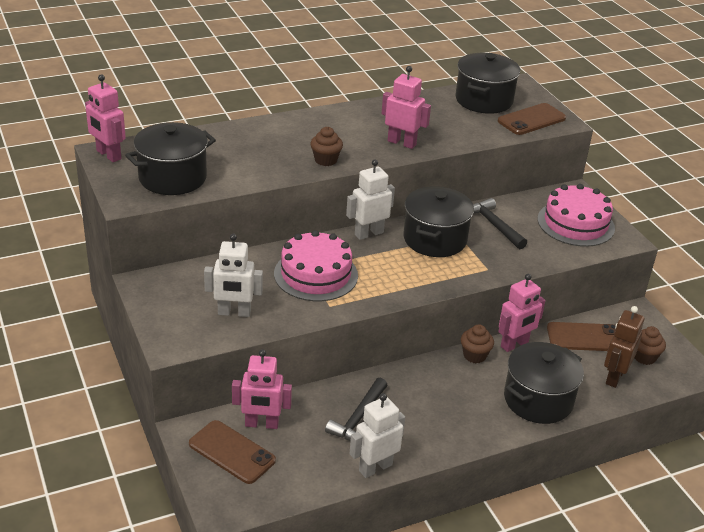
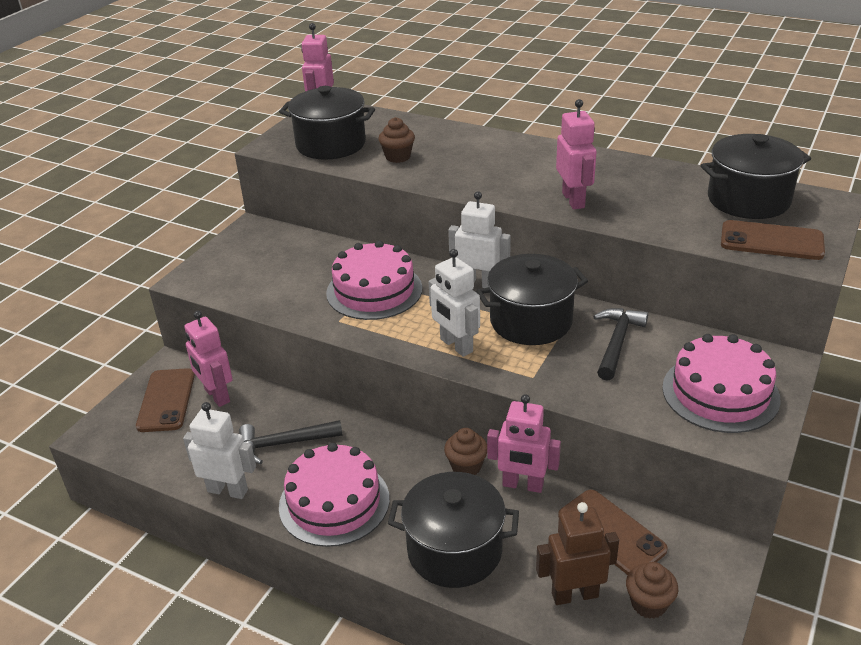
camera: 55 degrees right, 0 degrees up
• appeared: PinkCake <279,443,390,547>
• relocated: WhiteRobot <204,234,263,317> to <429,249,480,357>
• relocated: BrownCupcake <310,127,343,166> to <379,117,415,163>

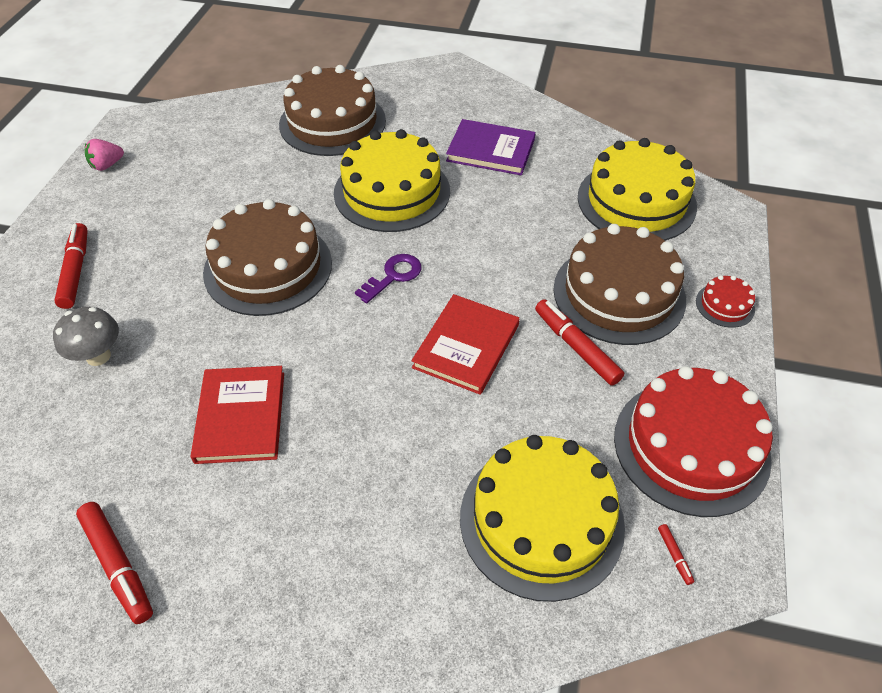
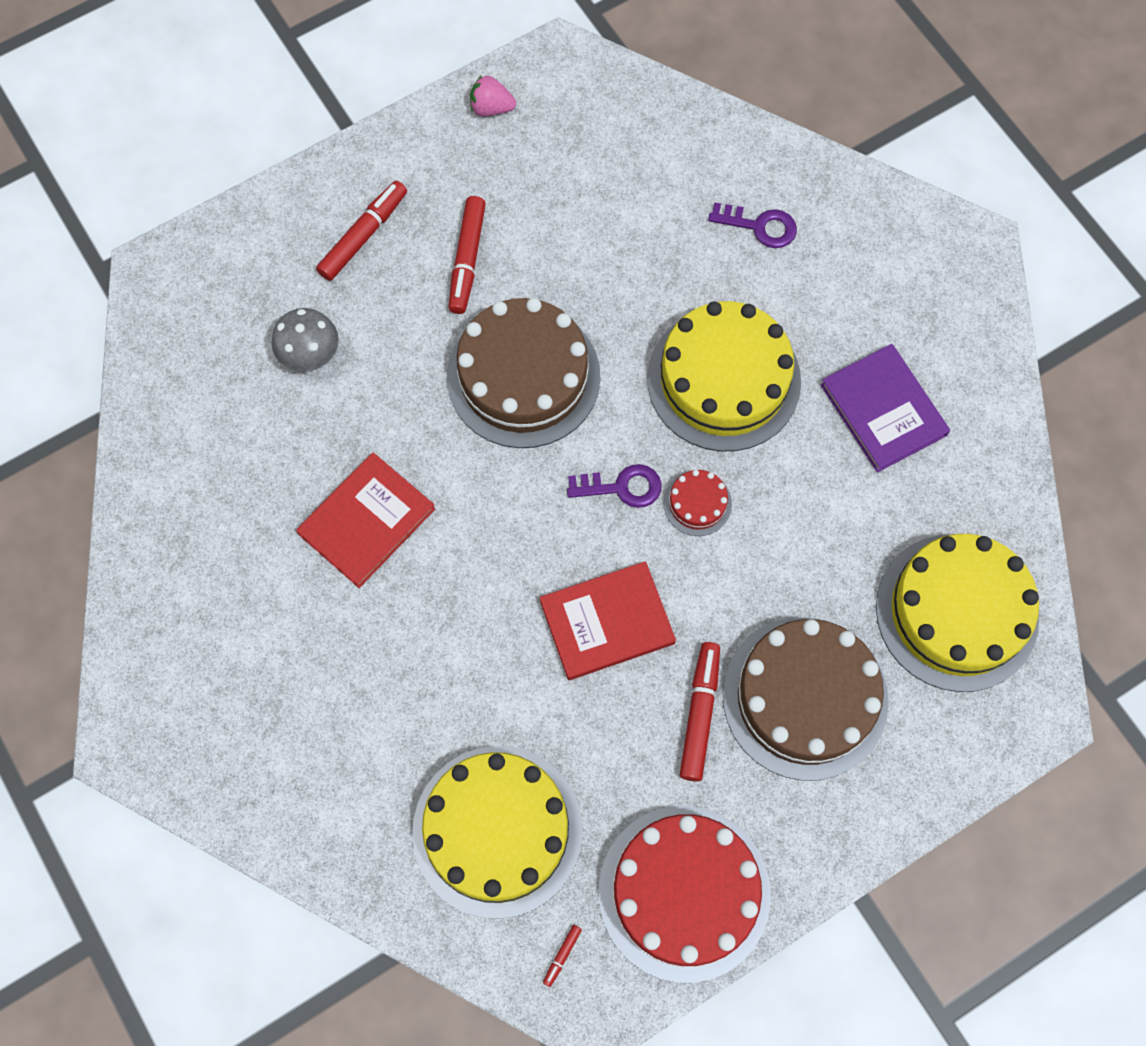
camera: 45 degrees right, 20 degrees up
• relocated: RedMarker <76,502,153,624> to <449,196,486,314>
• relocated: RedCake <696,275,755,328> to <663,470,732,536>
• exchanged: BrownCake <279,65,386,156> to PurpleKey <708,202,797,248>

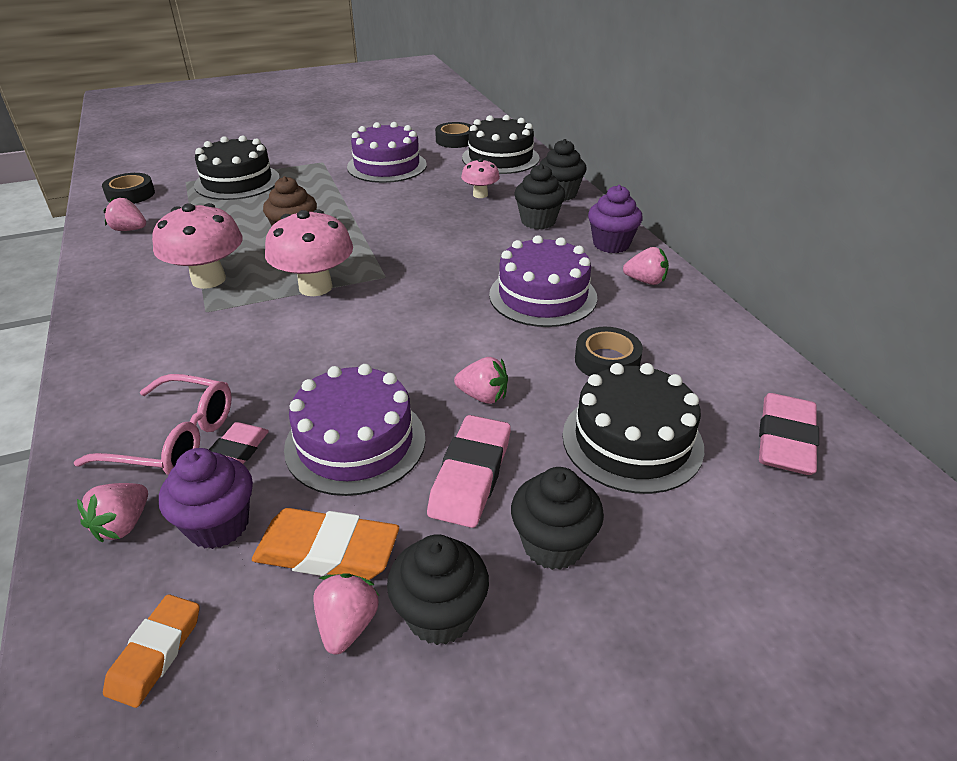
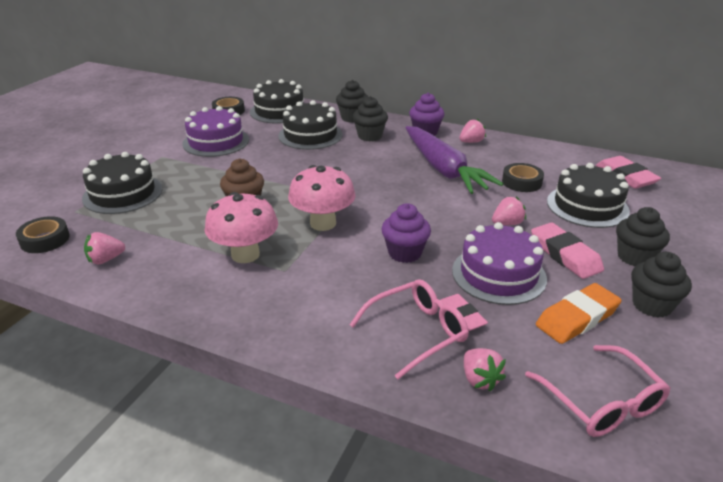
camera: 45 degrees left, 5 degrees down
• missing: PinkStrawberry <314,573,379,654>
• relocated: PurpleCupcake <159,448,253,549> to <381,203,431,263>
• exchanged: OrangeEraser <103,594,200,708> to PinkGlasses <525,345,670,437>
• exchanged: PinkMushroom <461,158,500,198> to BlackCake <278,100,343,150>
• exchanged: PurpleCake <489,235,597,327> to PurpleCarrot <406,126,503,194>

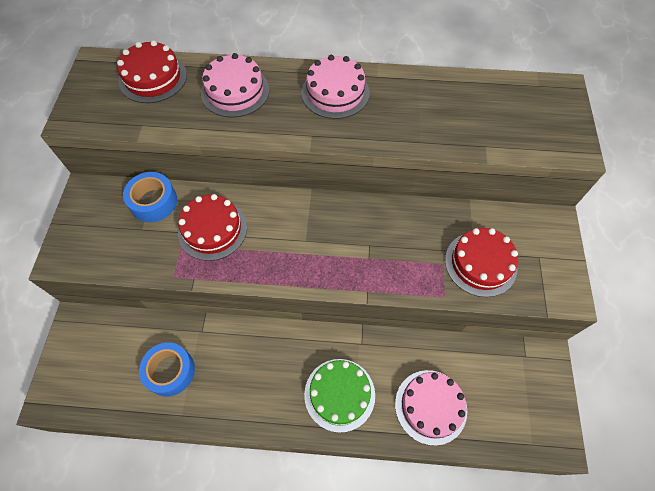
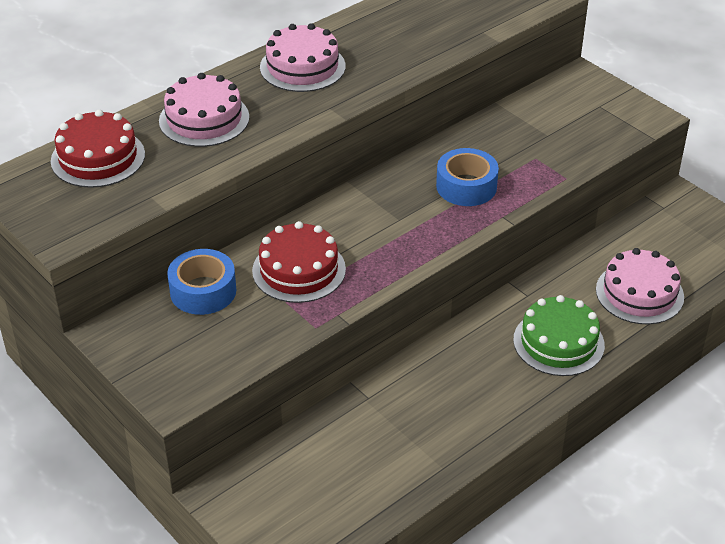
camera: 45 degrees left, 20 degrees down
• missing: RedCake <445,228,518,297>
• relocated: BlueTape <139,342,195,396> to <436,148,499,206>

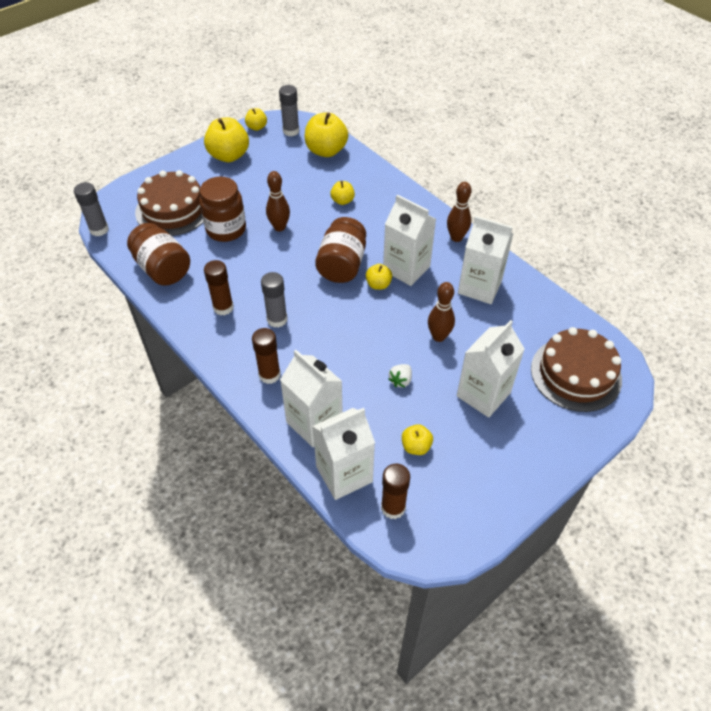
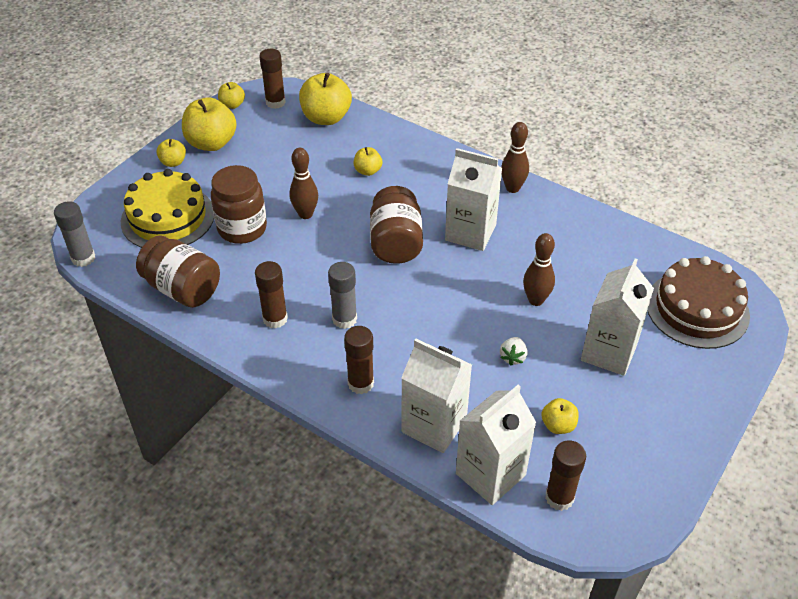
camera: 15 degrees left, 5 degrees down
• missing: WhiteCarton <458,216,513,304>
• relocated: YellowApple <366,264,392,290> to <157,139,186,167>
• colour: BrownCake <135,170,203,236> to YellowCake <121,169,214,248>
• colour: GreyGlueStick <279,85,299,136> to BrownGlueStick <259,49,286,109>

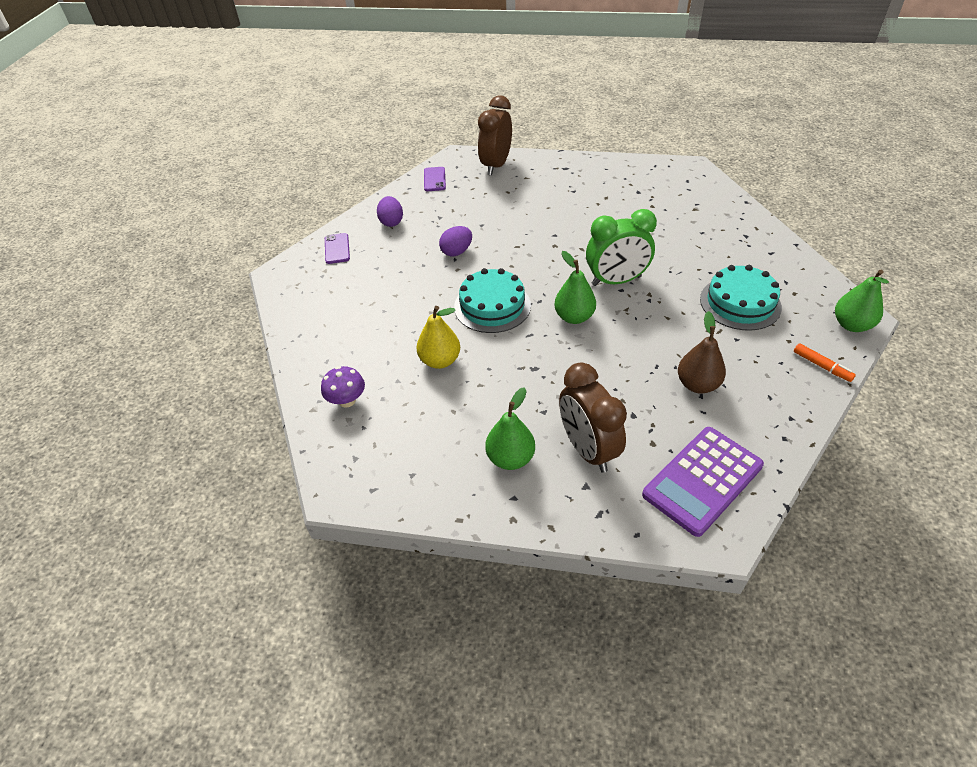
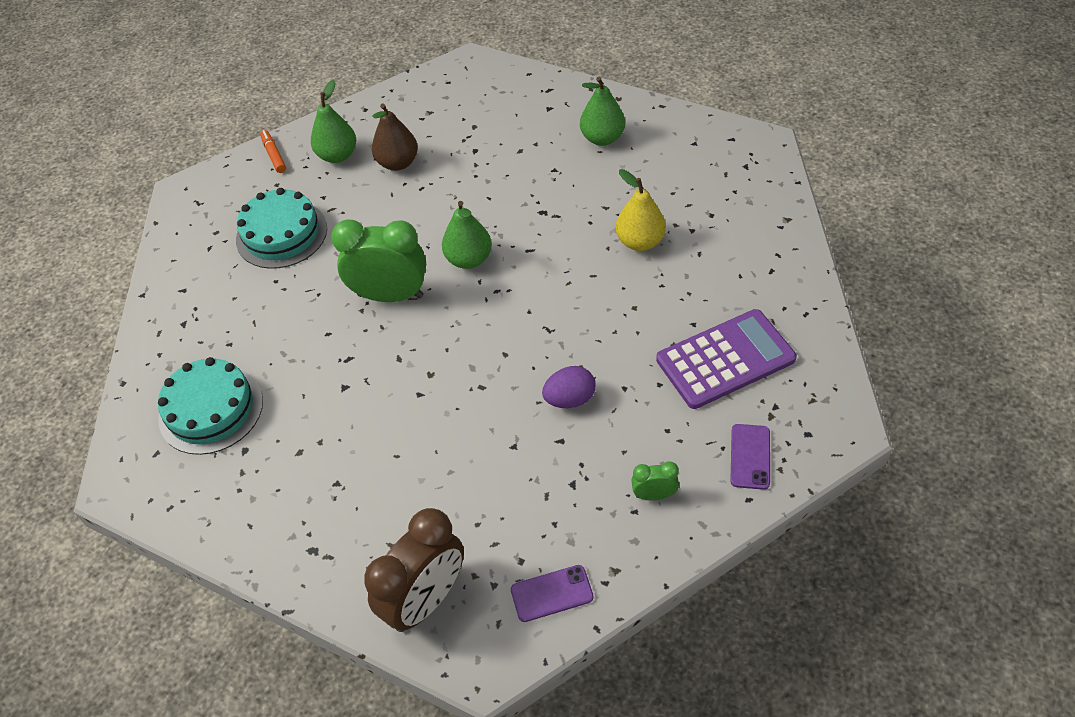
camera: 160 degrees left, 5 degrees up
• missing: PurpleMushroom <321,366,365,408>
• missing: BrownClock <559,362,627,473>
• relocated: TurquoiseCake <454,268,531,333> to <158,357,263,455>
• relocated: PurpleCalculator <642,427,764,537> to <656,309,797,409>
• relocated: GreenPear <835,270,889,332> to <311,79,356,163>
• exchanged: PurpleEgg <377,196,403,227> to GreenClock <631,461,679,500>
• spun: PurplePhone <424,167,446,191> = <511,565,594,622> 60 degrees clockwise

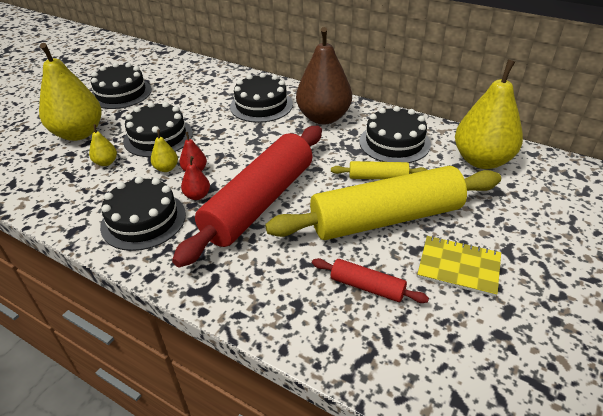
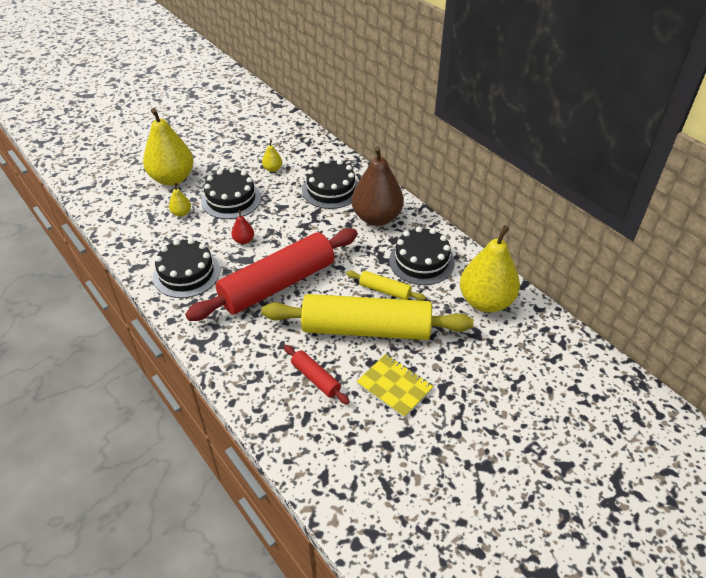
camera: 20 degrees right, 5 degrees up
• missing: BlackCake <91,63,152,109>
• missing: RedPear <181,156,210,200>
• relocated: YellowPear <151,130,178,172> to <262,140,282,172>

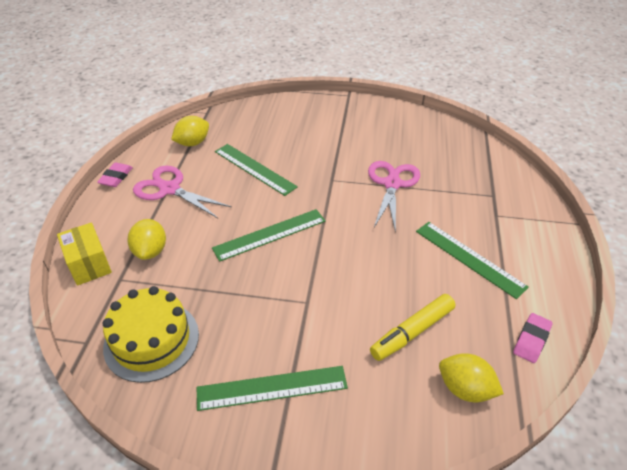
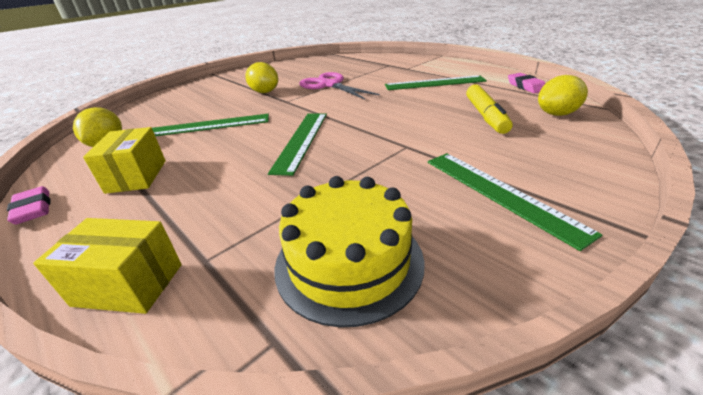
camera: 50 degrees left, 10 degrees down
• relocated: YellowLemon <127,219,166,260> to <245,62,278,93>
• exchanged: PinkScissors <133,166,232,218> to YellowBox <83,127,166,194>
• spun: GreenRuler <197,366,348,411> = <428,153,602,251> 60 degrees counterclockwise

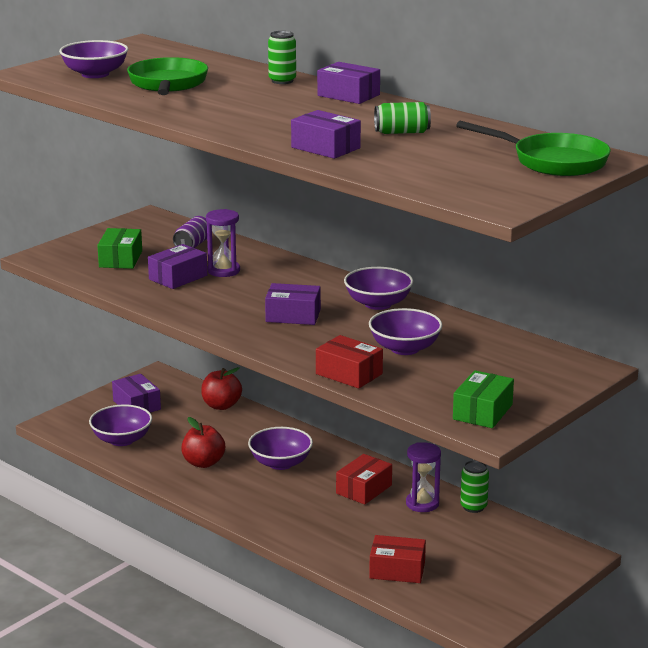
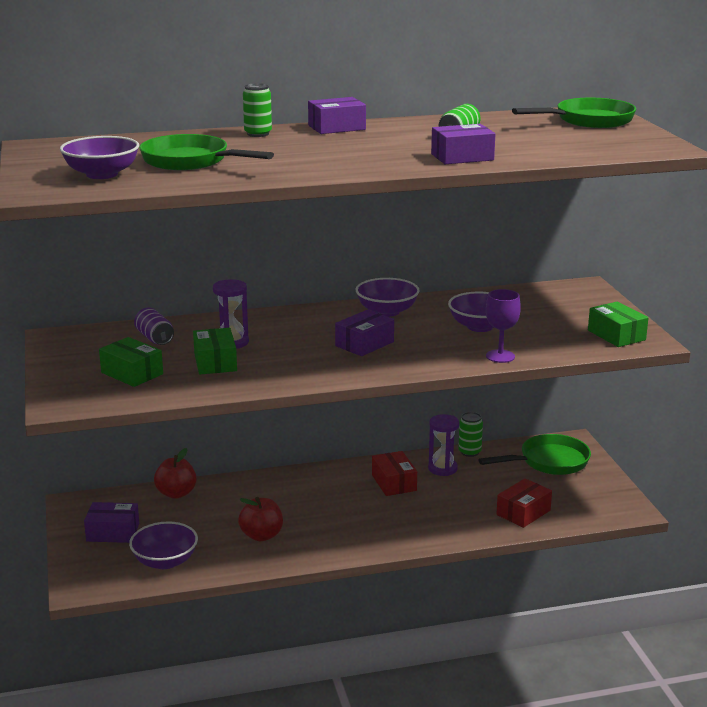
camera: 55 degrees left, 0 degrees up
• missing: PurpleBowl <248,427,313,470>
• appeared: GreenPan <478,434,591,475>
• exchanged: RedBox <316,335,383,389> to PurpleGoblet <486,289,521,363>
• colour: PurpleBox <148,244,207,289> to GreenBox <193,328,237,374>

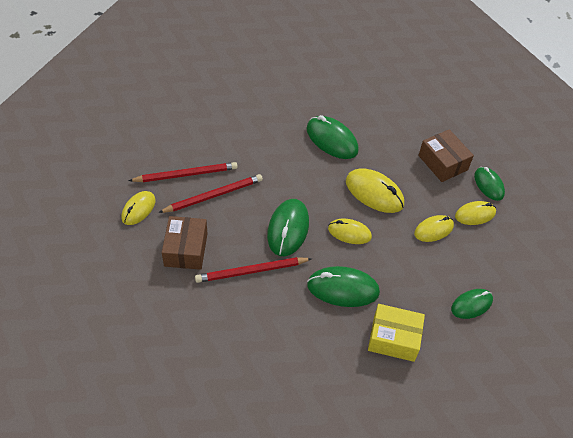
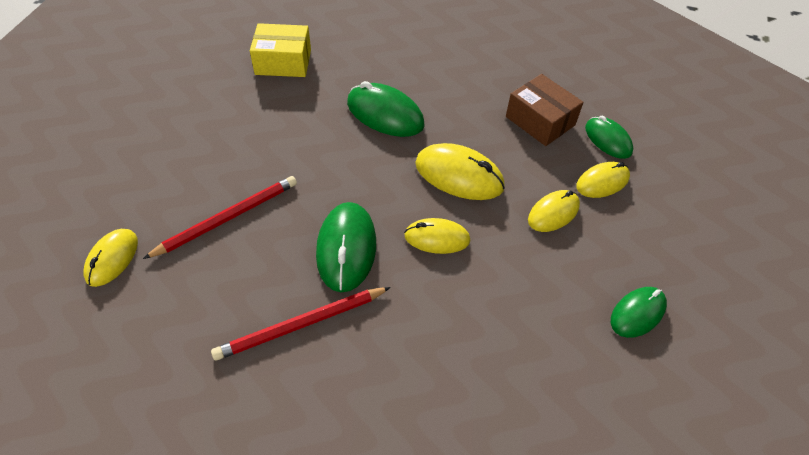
camera: 10 degrees left, 0 degrees up
• missing: RedPencil <128,162,238,182>
• missing: BrownBox <162,216,208,270>
• missing: GreenMouse <307,266,380,307>
• relocated: YellowBox <368,304,425,362> to <250,23,311,77>

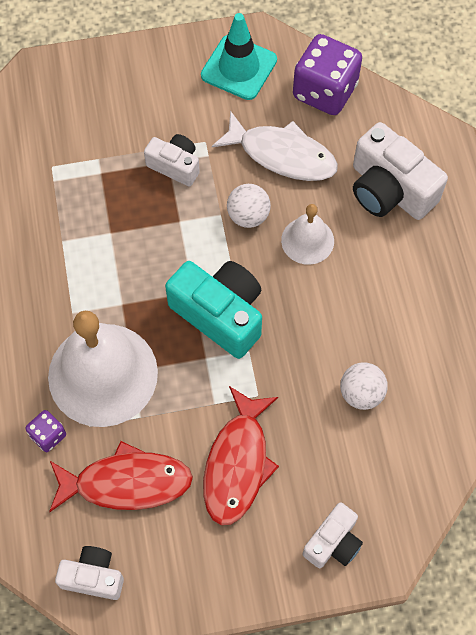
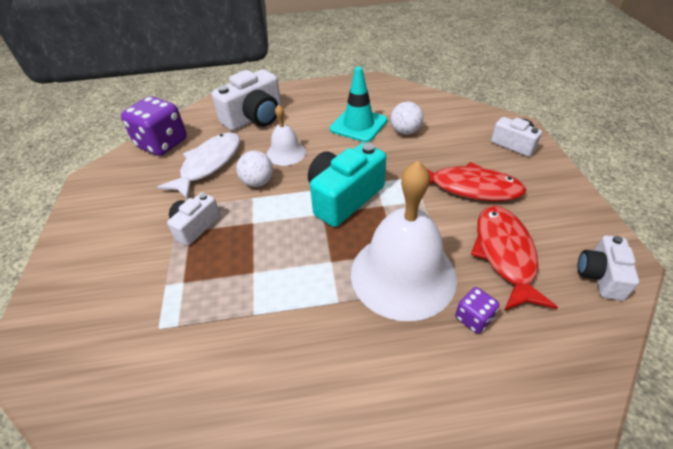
camera: 85 degrees left, 20 degrees down
• relocated: TurquoiseTrafficCone <201,13,277,100> to <330,67,387,142>

